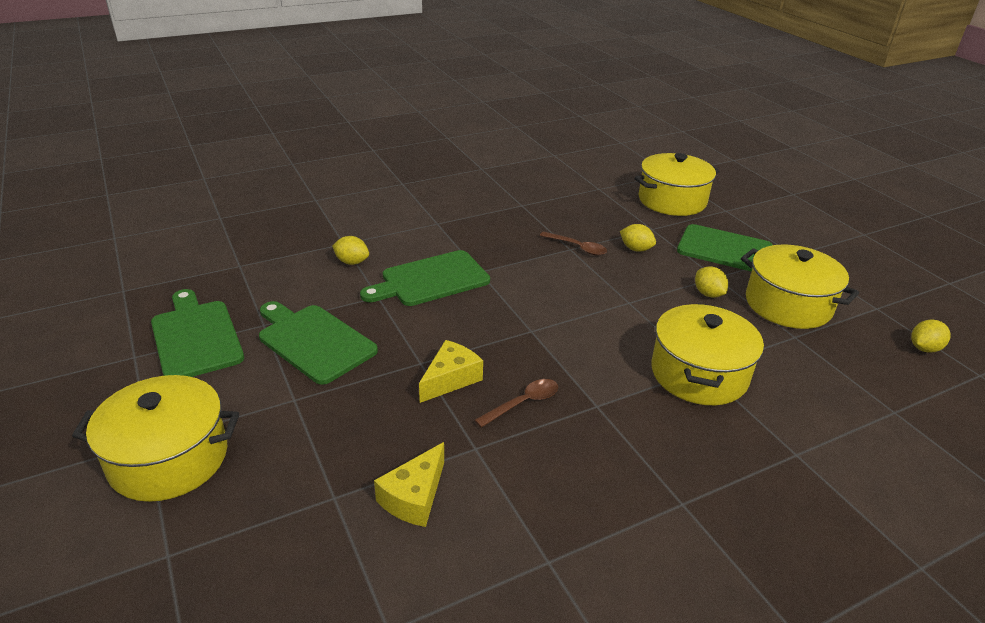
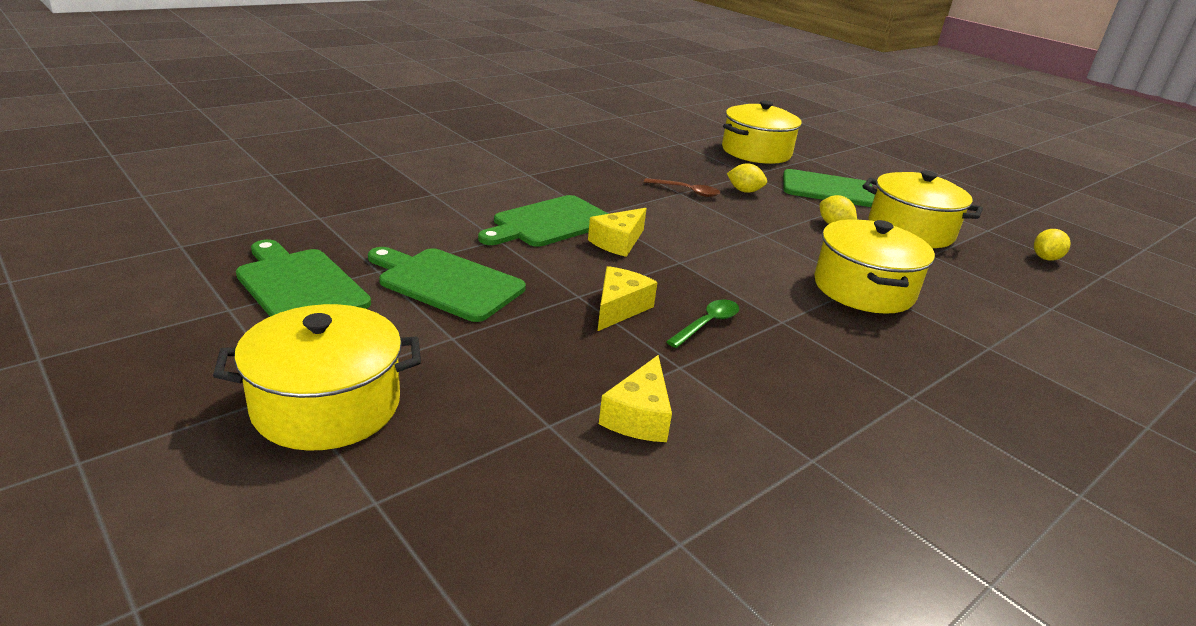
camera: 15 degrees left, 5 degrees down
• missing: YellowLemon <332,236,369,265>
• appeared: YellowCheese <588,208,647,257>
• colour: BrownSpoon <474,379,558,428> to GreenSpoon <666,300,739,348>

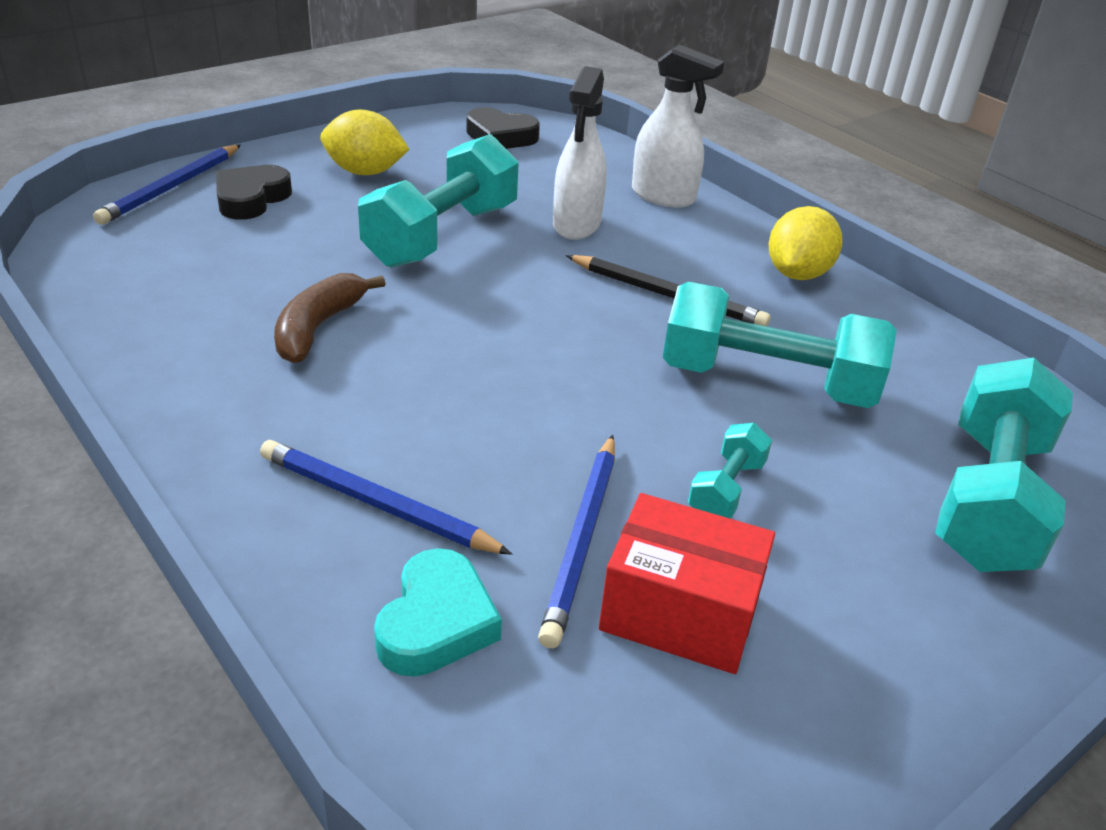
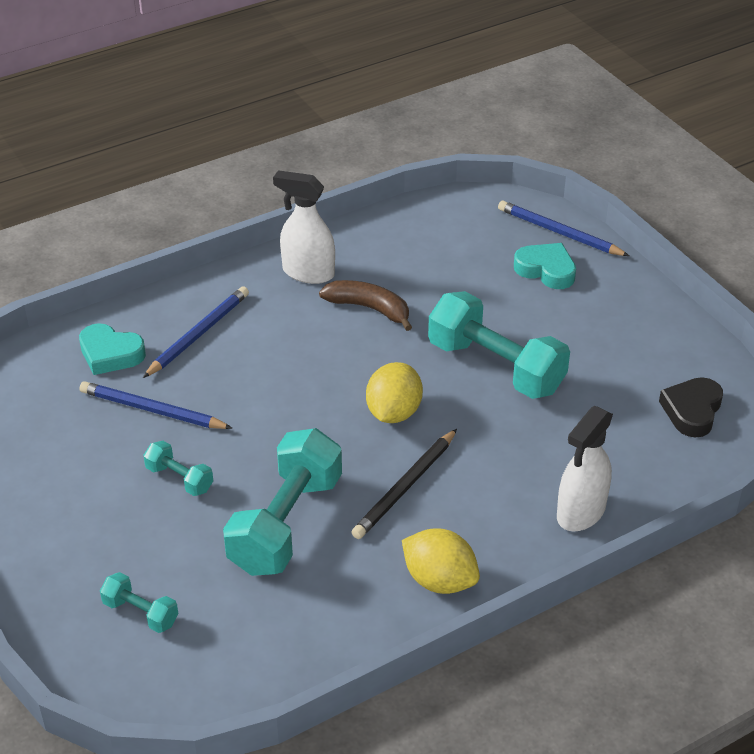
camera: 100 degrees right, 5 degrees up
• missing: RedBox <599,493,775,674>
• relocated: YellowLemon <320,109,410,175> to <366,362,423,423>
• relocated: WhiteSprayBottle <553,66,607,240> to <273,170,335,284>
• colour: BlackHeart <216,165,292,220> to TurquoiseHeart <514,243,576,289>
• size: TurquoiseDumbbell <935,358,1073,572> = <100,572,178,633> x0.47

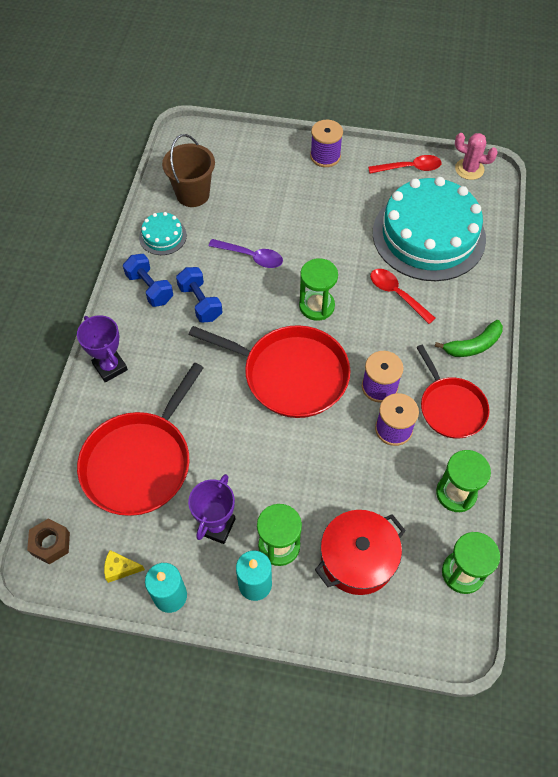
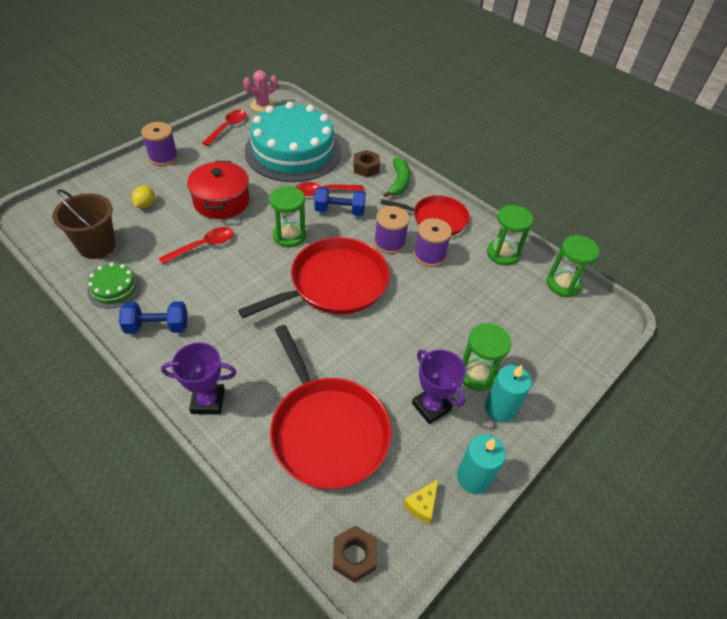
camera: 60 degrees left, 10 degrees down
• appeared: YellowLemon <132,186,155,208>
• appeared: BrownNut <353,150,380,178>
• relocated: BlueDumbbell <176,267,222,323> to <314,187,366,216>
• relocated: RedPot <315,510,406,595> to <187,161,249,219>
• colour: TurquoiseCake <139,212,187,255> to GreenCake <87,263,141,309>
• colour: PurpleSpoon <209,239,283,268> to RedSpoon <159,227,234,265>

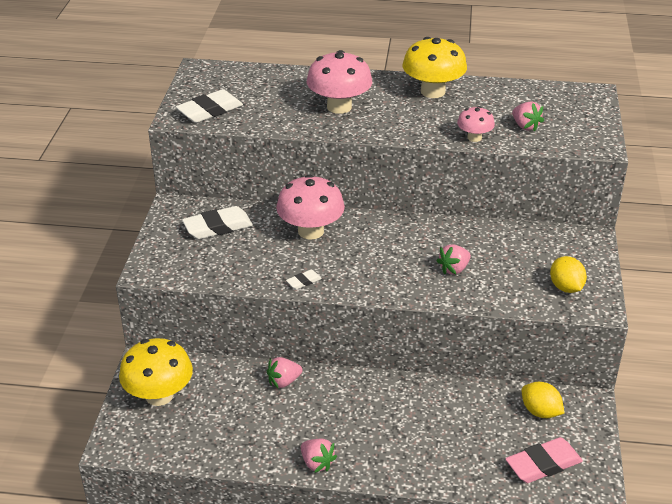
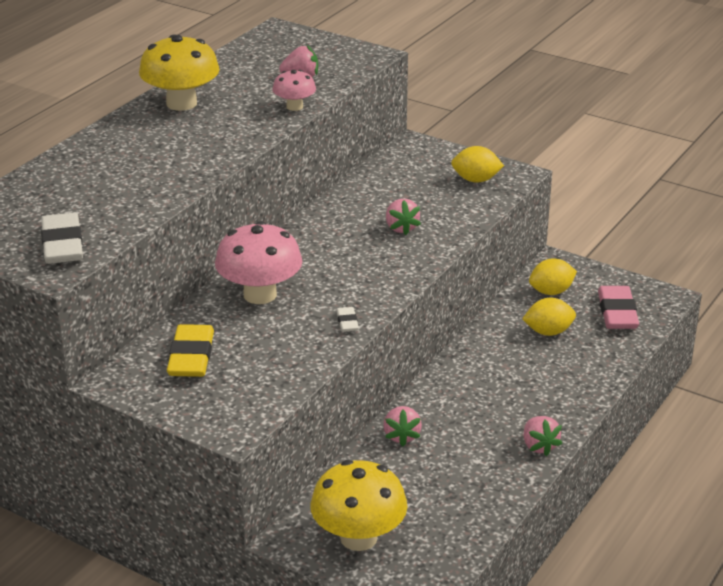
camera: 65 degrees left, 5 degrees down
• missing: PinkMushroom <307,50,372,114>
• appeared: YellowLemon <522,298,576,336>
• colour: WhiteEraser <182,206,253,239> to YellowEraser <167,324,214,377>
• spun: PinkStrawberry <301,439,337,473> = <524,416,562,456> 90 degrees clockwise

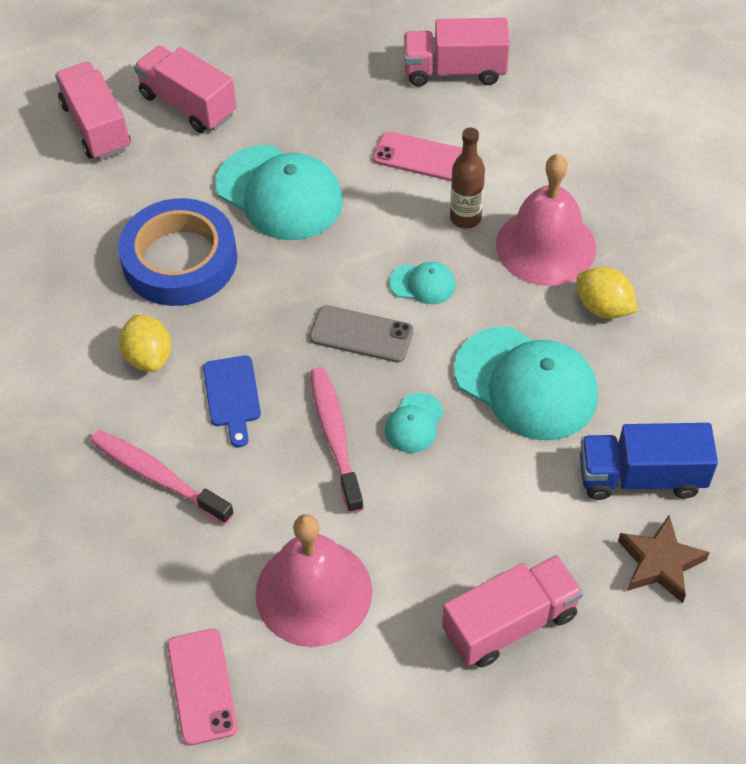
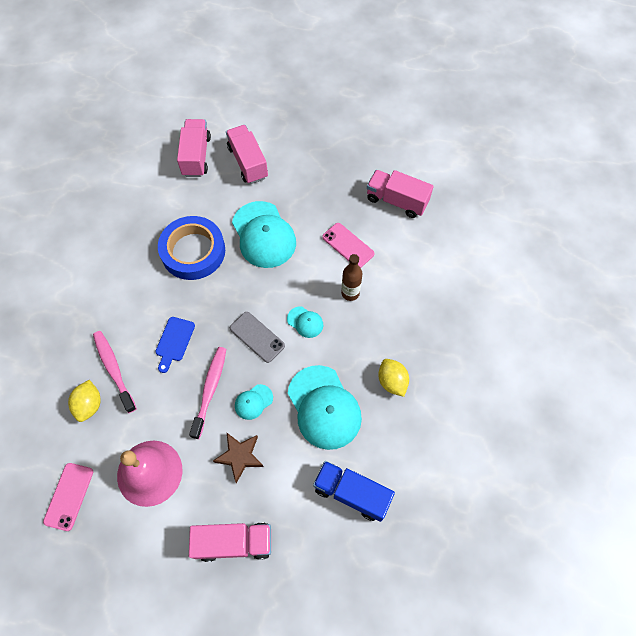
camera: 25 degrees right, 10 degrees up
• missing: PinkBell <496,154,596,286>
• relocated: YellowLemon <119,315,171,372> to <68,380,101,422>
• relocated: BrownStar <618,515,710,603> to <213,433,264,483>

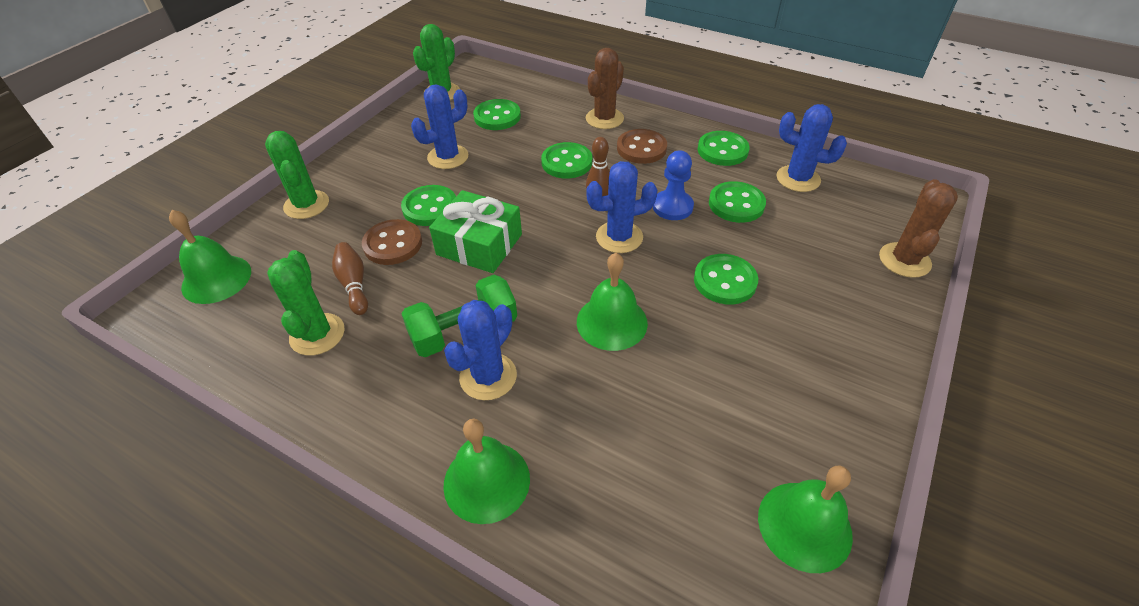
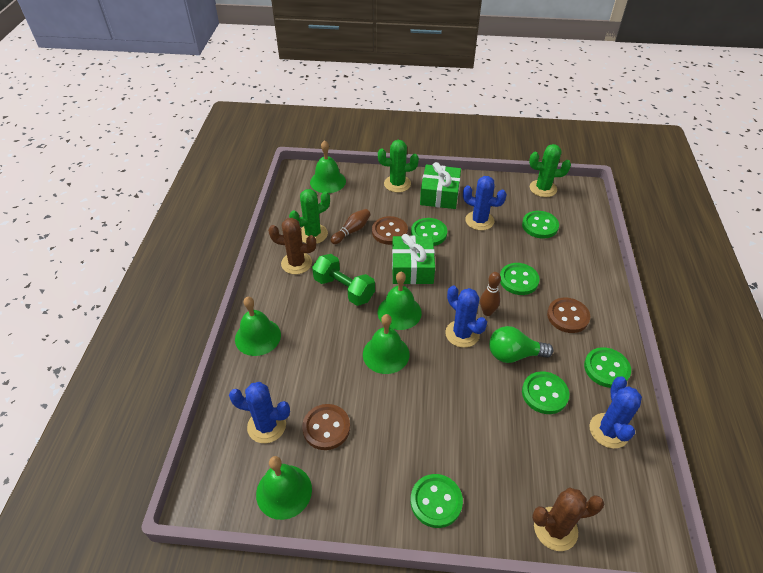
camera: 65 degrees right, 0 degrees up
• appeared: BrownButton <302,404,350,450>
• appeared: GreenBell <378,272,422,330>
• appeared: GreenGift <420,162,461,209>
• relocated: BlueCactus <444,300,517,400> to <229,382,290,443>
• relocated: BrownCactus <586,48,624,129> to <268,218,316,274>
• relocated: GreenButton <694,254,758,304> to <411,474,463,528>
• exchanged: BluePawn <653,151,694,220> to GreenLightBulb <489,326,553,363>
• spun: GreenCactus <265,131,329,219> = <378,140,419,193> 45 degrees clockwise

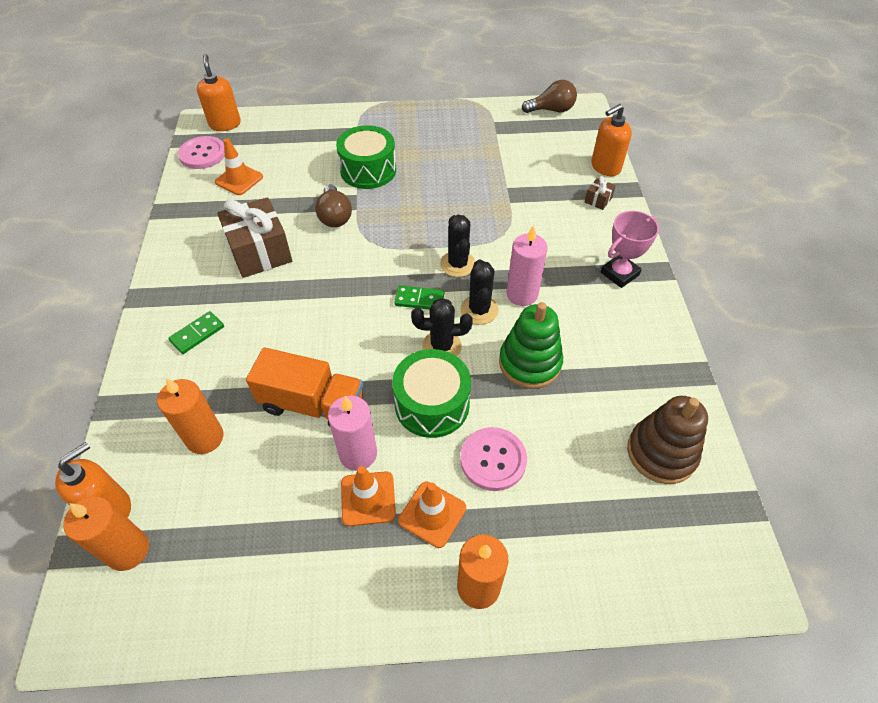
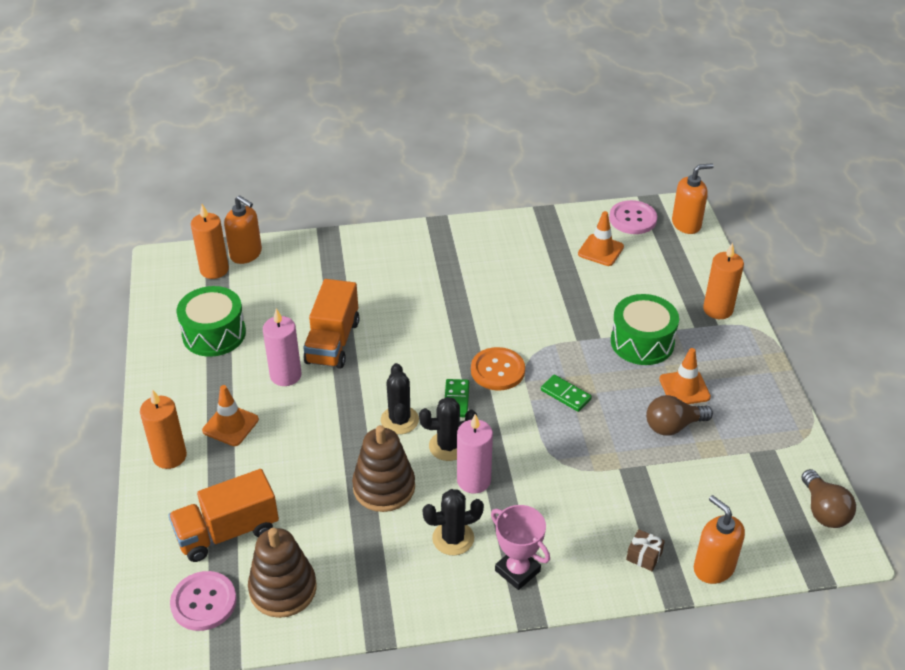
camera: 85 degrees right, 10 degrees down
• missing: BrownGift <217,197,292,278>
• appeared: OrangeTruck <168,469,279,562>
• appeared: OrangeButton <471,347,525,391>
• relocated: OrangeCandle <157,378,223,454> to <703,243,744,319>
• relocated: GreenDomino <168,311,224,354> to <541,375,592,412>
• relocated: BrownLightBulb <315,185,352,227> to <646,395,713,436>
• relocated: OrangeTrafficCone <341,466,396,526> to <659,348,711,404>
• relocated: GreenDrum <392,349,471,438> to <176,286,246,357>
• relocated: BlackCactus <440,215,476,277> to <423,489,484,555>
• relocated: PinkButton <460,427,527,491> to <170,571,237,631>
• colour: GreenStackingToy <499,302,563,389> to BrownStackingToy <352,425,415,512>

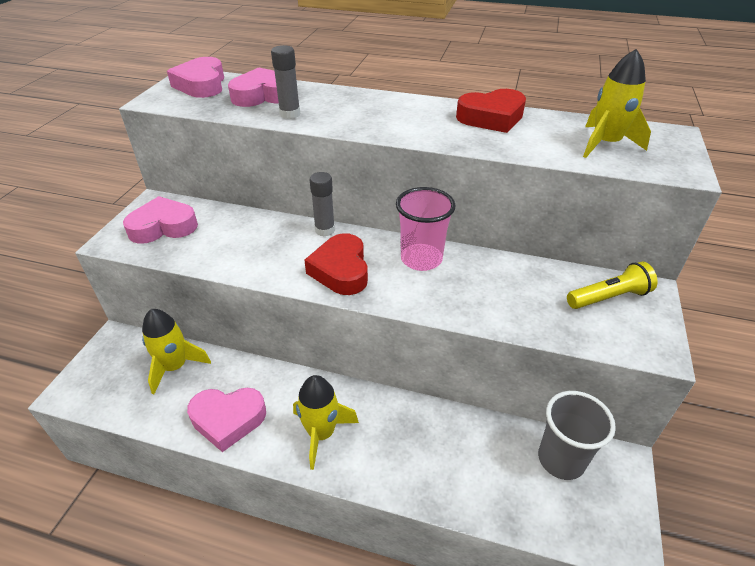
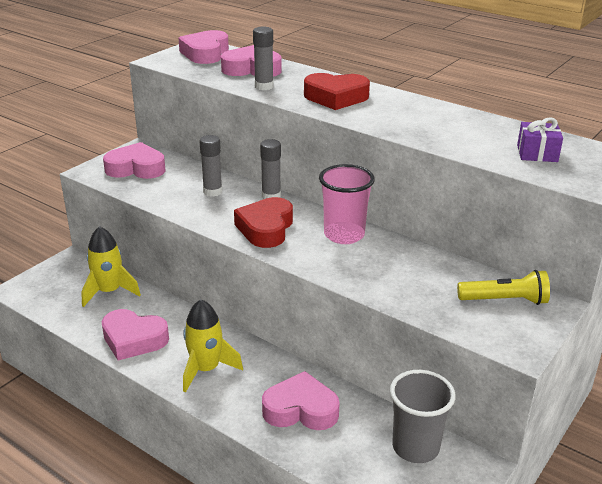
camera: 20 degrees right, 10 degrees down
• appeared: GreyGlueStick <200,135,222,197>
• appeared: PinkHeart <262,371,340,430>
• relocated: RedHeart <456,89,526,133> to <304,73,370,110>
• exchanged: YellowRocket <583,49,651,158> to PurpleGift <517,117,563,162>

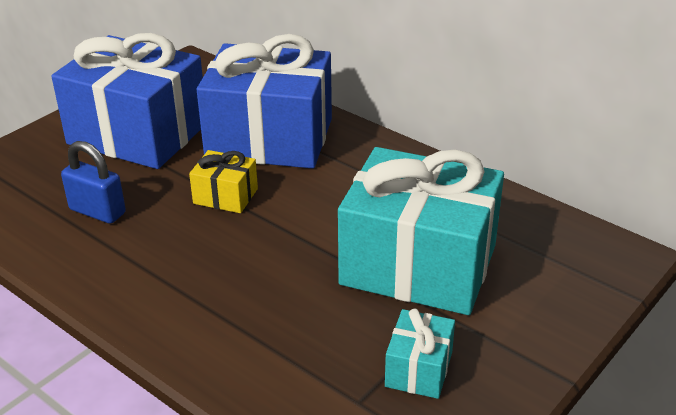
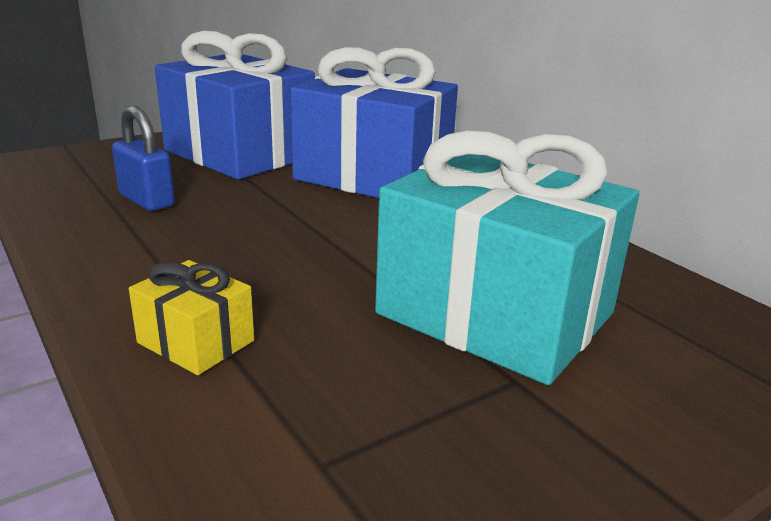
camera: 15 degrees right, 10 degrees down
• missing: TurquoiseGift <385,308,455,399>
• relocated: YellowGift <189,150,258,213> to <129,260,254,375>

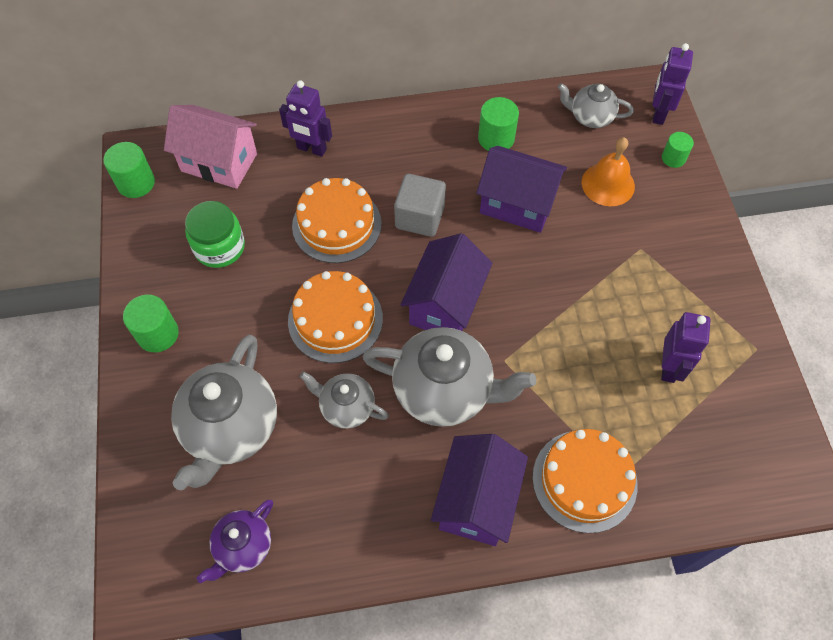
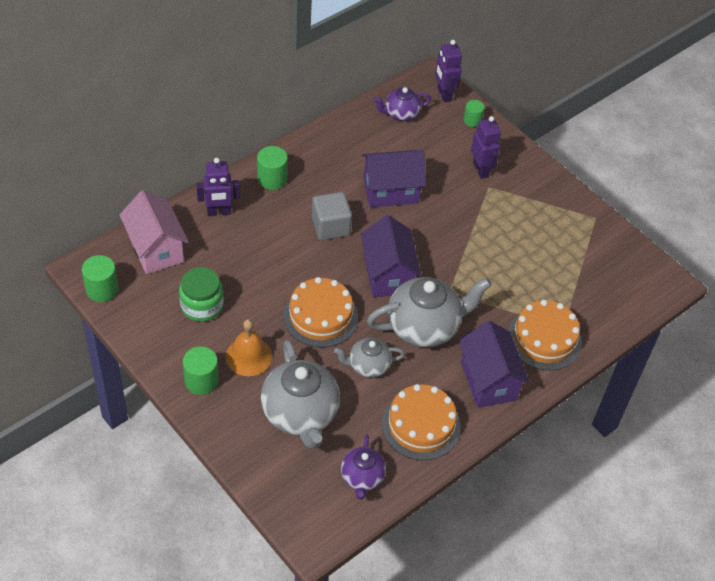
camera: 35 degrees left, 10 degrees down
• relocated: OrangeCake <292,178,382,263> to <382,384,461,460>
• relocated: GreenCylinder <478,97,519,151> to <257,146,288,190>
• relocated: OrangeBell <582,137,635,206> to <225,319,272,376>
• relocated: PurpleRobot <661,312,711,383> to <471,116,501,179>
• colour: GreyTeapot <557,83,634,128> to PurpleTeapot <374,87,431,121>
• spun: PinkHouse <164,105,257,189> = <119,190,189,274> 75 degrees clockwise

